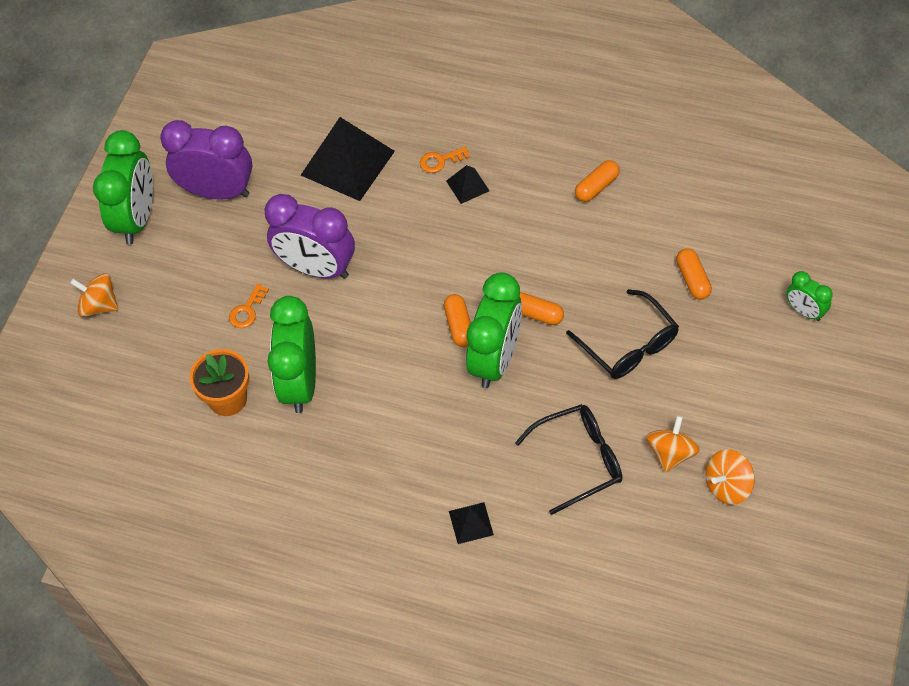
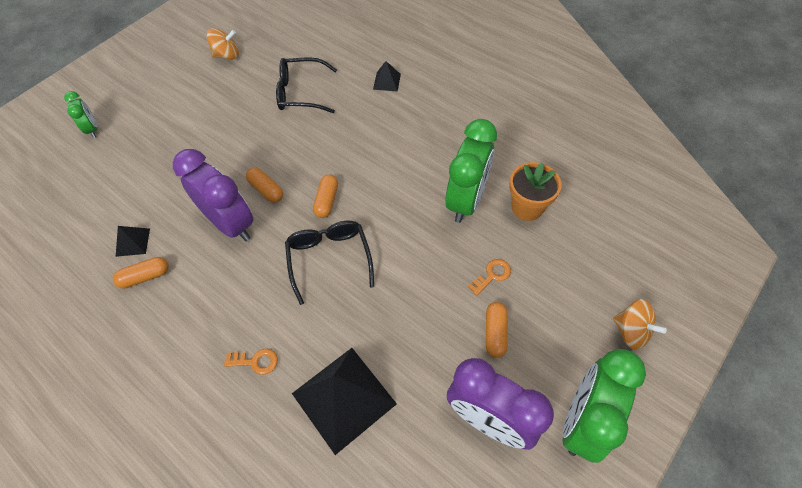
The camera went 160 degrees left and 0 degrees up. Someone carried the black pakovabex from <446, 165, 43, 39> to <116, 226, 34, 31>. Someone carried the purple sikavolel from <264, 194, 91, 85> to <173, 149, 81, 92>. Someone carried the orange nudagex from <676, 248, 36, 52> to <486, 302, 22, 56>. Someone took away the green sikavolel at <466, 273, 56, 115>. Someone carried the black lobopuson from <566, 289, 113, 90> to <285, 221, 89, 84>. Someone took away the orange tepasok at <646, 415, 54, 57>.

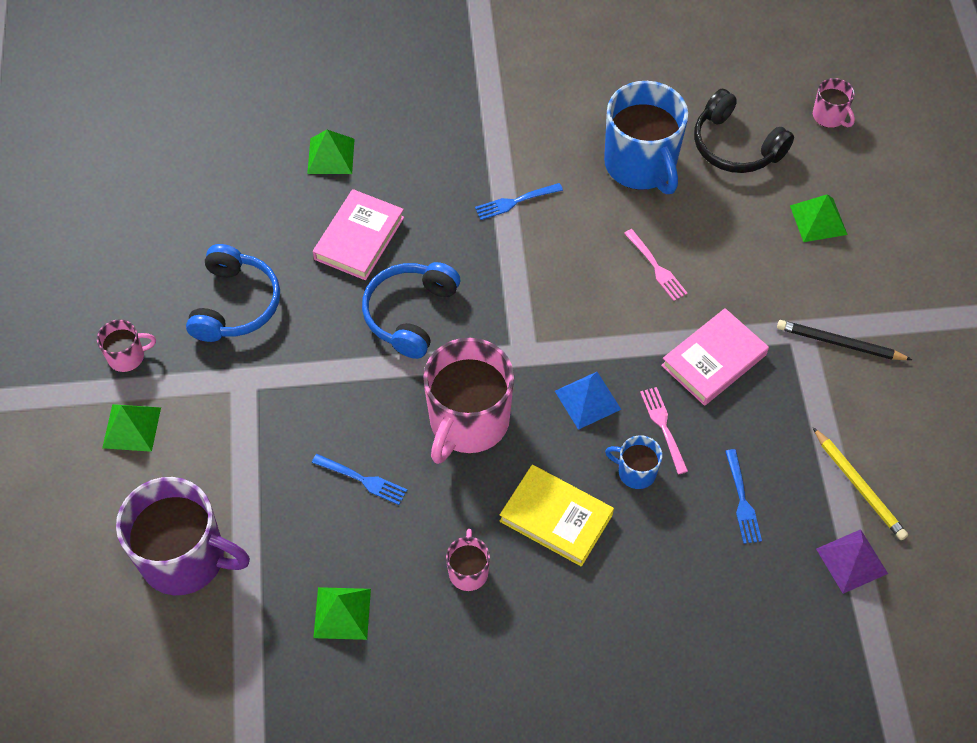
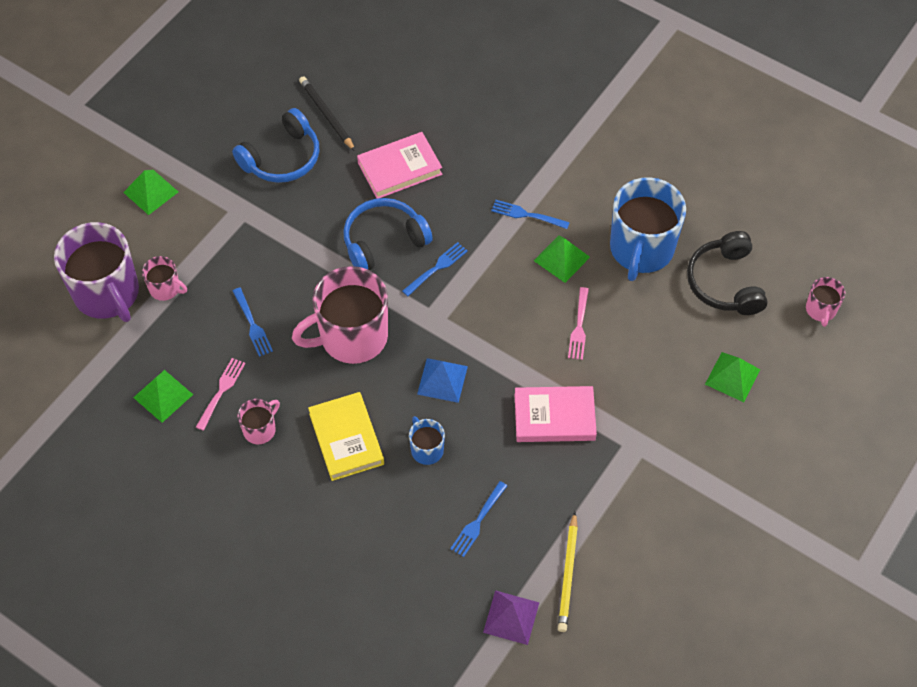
The camera went 40 degrees right and 0 degrees up. Someone carried the green pakovabex from <307, 130, 47, 44> to <534, 235, 56, 48>. Someone carried the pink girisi from <97, 319, 59, 53> to <142, 256, 45, 45>. Someone carried the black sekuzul from <777, 320, 135, 40> to <299, 76, 56, 75>. Someone carried the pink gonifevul from <640, 387, 48, 87> to <196, 358, 50, 73>. Someone put down the blue gonifevul at <402, 242, 66, 54>.

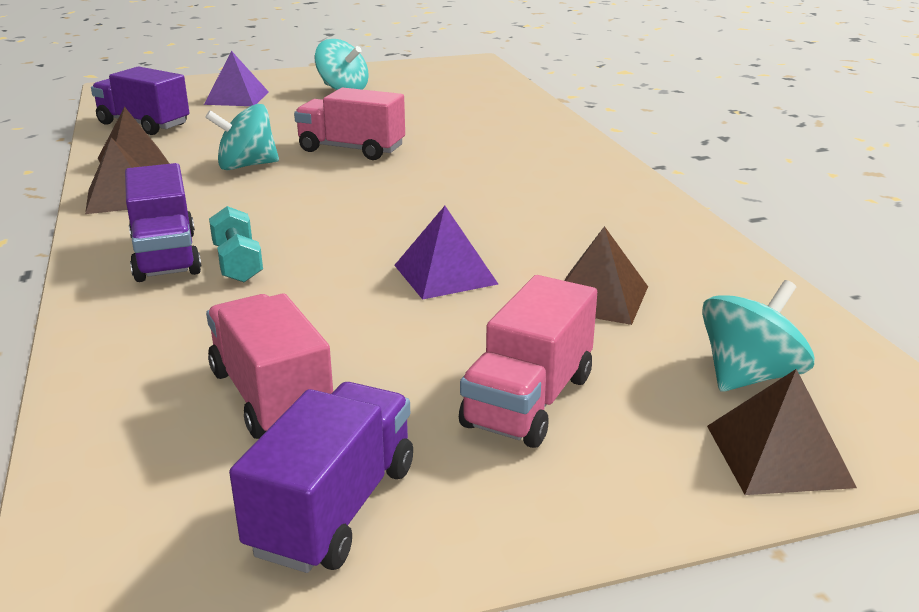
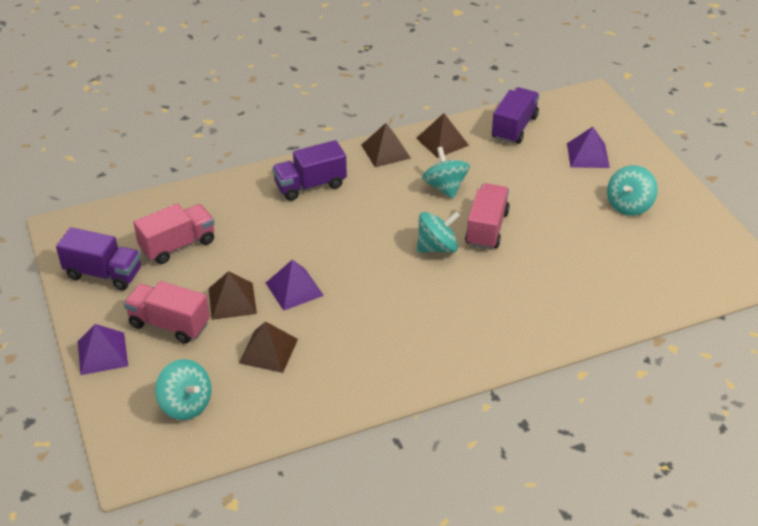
The camera went 85 degrees right and 15 degrees up. Someone took away the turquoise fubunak at <209, 206, 54, 76>. Someone carried the brown pakovabex from <707, 369, 150, 126> to <209, 271, 48, 49>. Someone put down the turquoise tepasok at <417, 211, 43, 42>. Someone put down the purple pakovabex at <78, 324, 50, 51>.

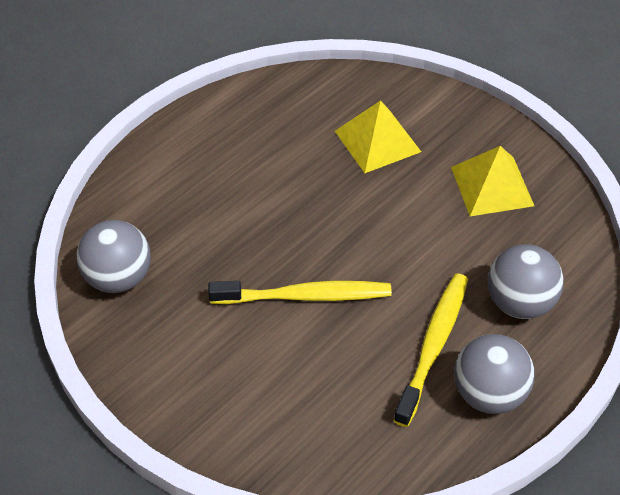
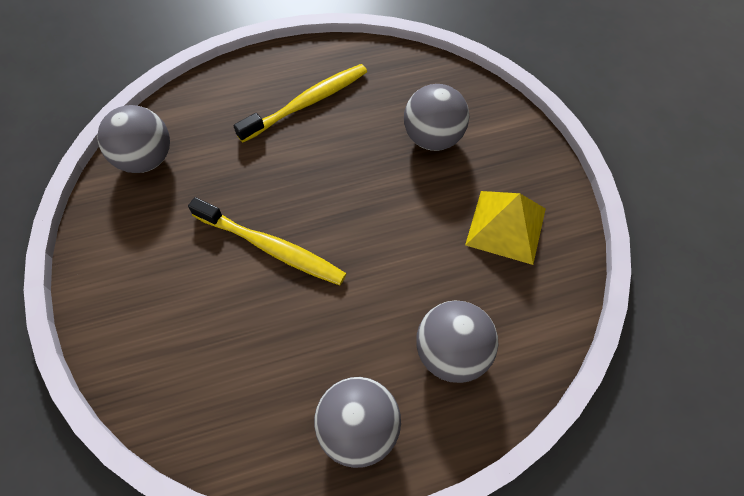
The camera went 30 degrees right and 10 degrees up. Someone swapped the yellow pakovabex at <335, 100, 86, 73> for the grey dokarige at <404, 84, 65, 67>. Someone carried the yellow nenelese from <393, 273, 75, 154> to <233, 64, 134, 79>.

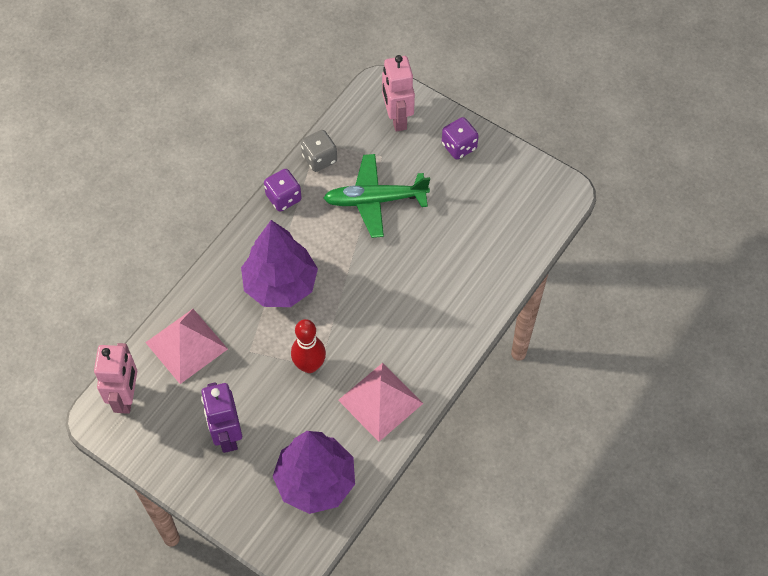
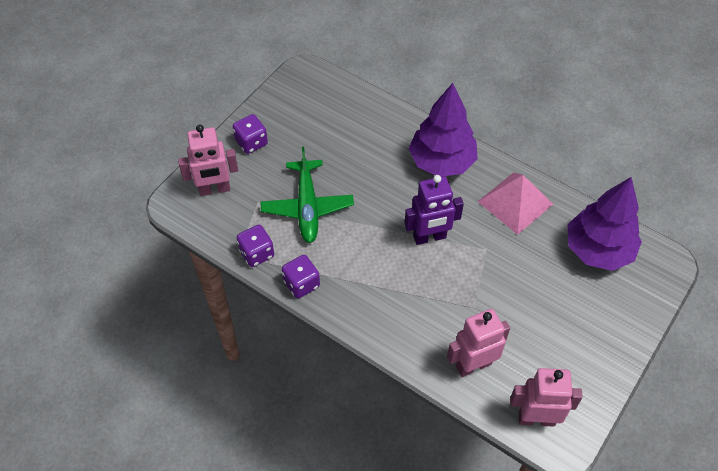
The camera went 90 degrees left and 5 degrees down. Someone repainted the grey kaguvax at <301, 130, 36, 42>, which became the purple kaguvax at <237, 225, 37, 42>. Someone carried the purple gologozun from <241, 220, 77, 87> to <408, 83, 70, 94>. Someone swapped the pink pakovabex at <145, 309, 83, 75> for the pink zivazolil at <447, 309, 63, 68>. Someone took away the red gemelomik at <291, 319, 35, 54>. Someone carried the purple zivazolil from <201, 382, 41, 71> to <404, 175, 60, 70>.

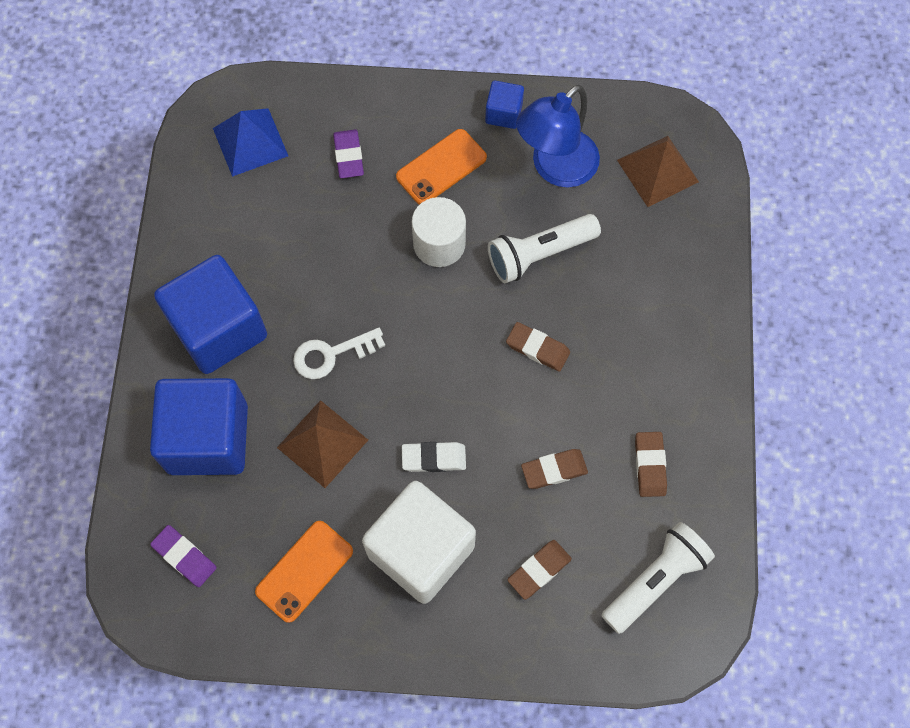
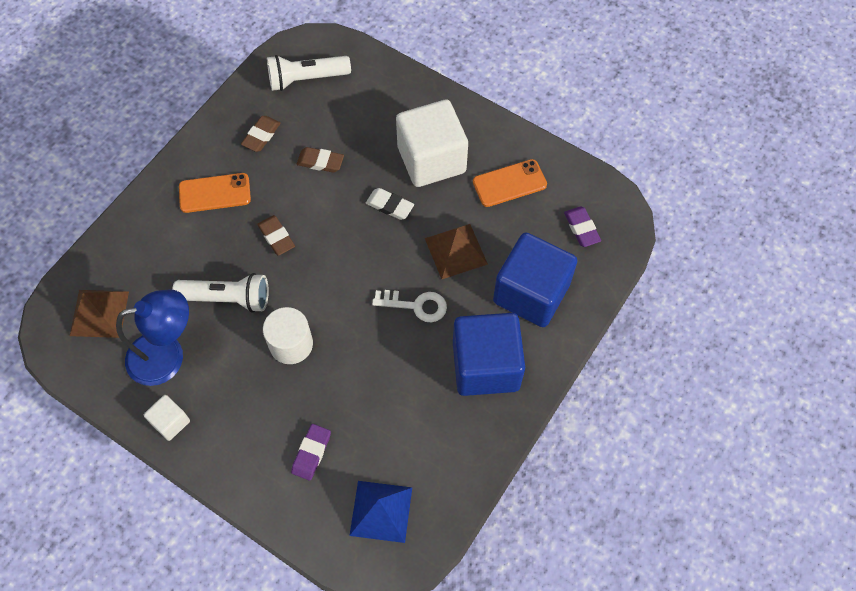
The camera went 150 degrees left and 5 degrees down. Someone repainted the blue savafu at <485, 81, 39, 48>, which became the white savafu at <144, 395, 46, 46>. Someone carried the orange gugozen from <396, 129, 91, 76> to <179, 173, 72, 40>. Someone took away the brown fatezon at <507, 540, 65, 60>.

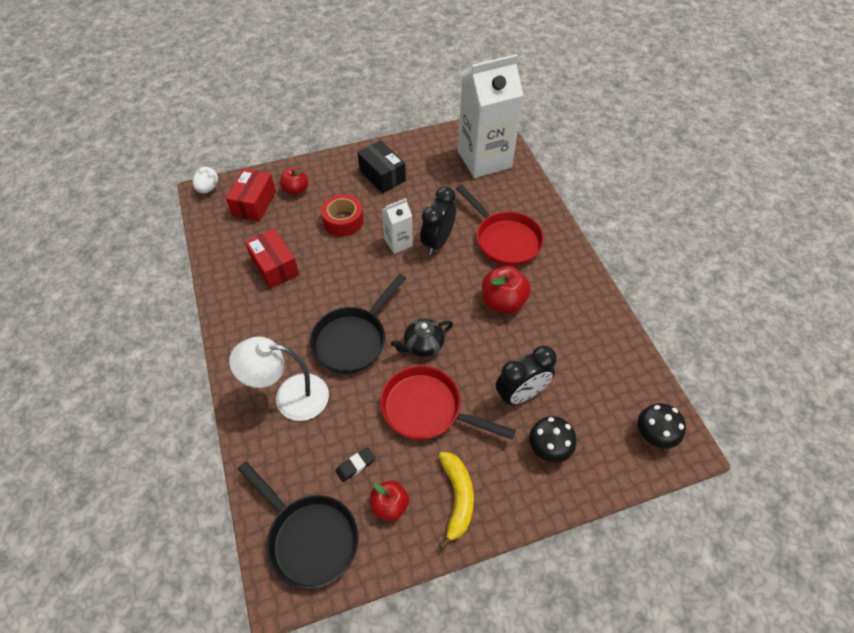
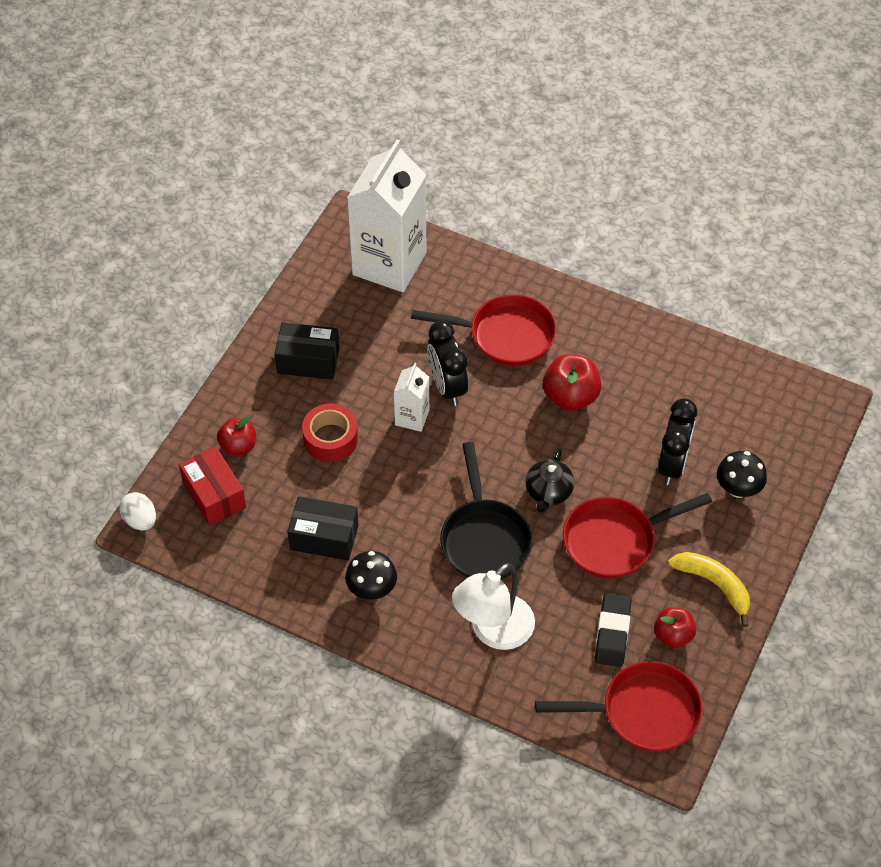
The camera went 45 degrees left and 0 degrees up. Someone repainted the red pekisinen at <245, 228, 54, 61>, which became the black pekisinen at <287, 496, 71, 64>. Someone carried the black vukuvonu from <638, 403, 48, 45> to <345, 551, 52, 49>. Someone scaled the black fatezon at <335, 447, 41, 35> by 1.66. Someone repainted the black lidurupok at <238, 461, 121, 128>, which became the red lidurupok at <535, 661, 168, 91>.

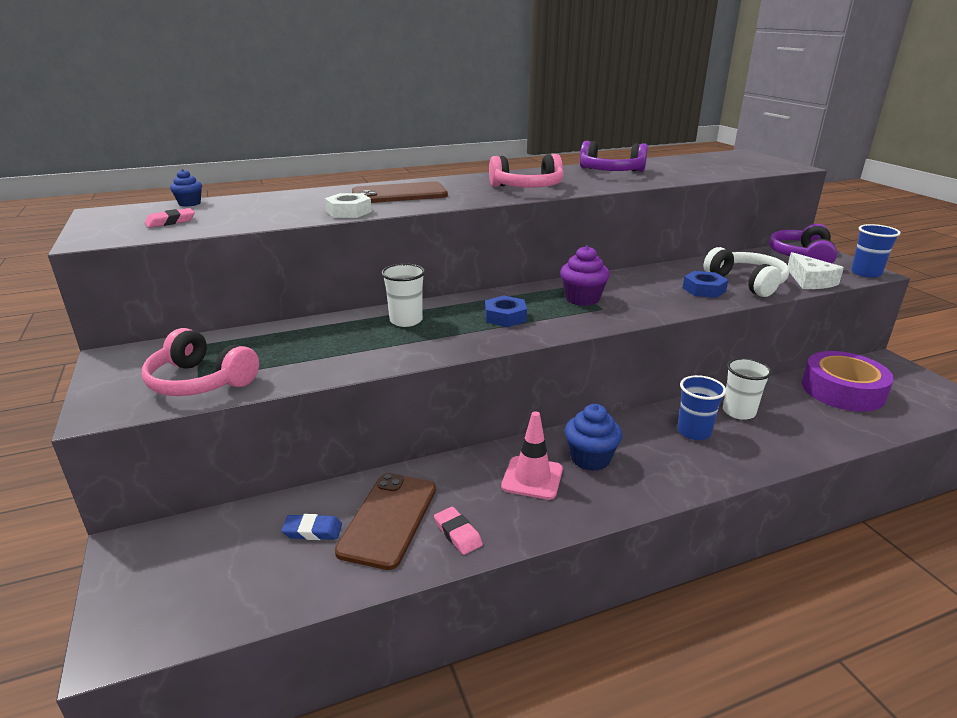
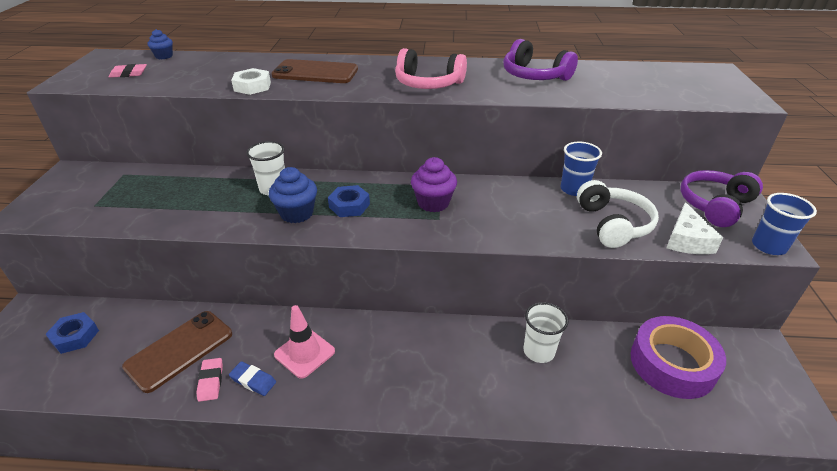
The camera went 25 degrees right and 10 degrees up. Someone carried the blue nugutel from <683, 271, 45, 27> to <45, 312, 54, 42>. Someone took away the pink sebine at <142, 328, 117, 68>. Someone carried the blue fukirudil from <677, 375, 49, 65> to <560, 142, 42, 54>. Someone carried the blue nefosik from <565, 404, 57, 67> to <269, 167, 48, 56>. Someone carried the blue fatezon from <281, 514, 61, 26> to <229, 361, 47, 35>.

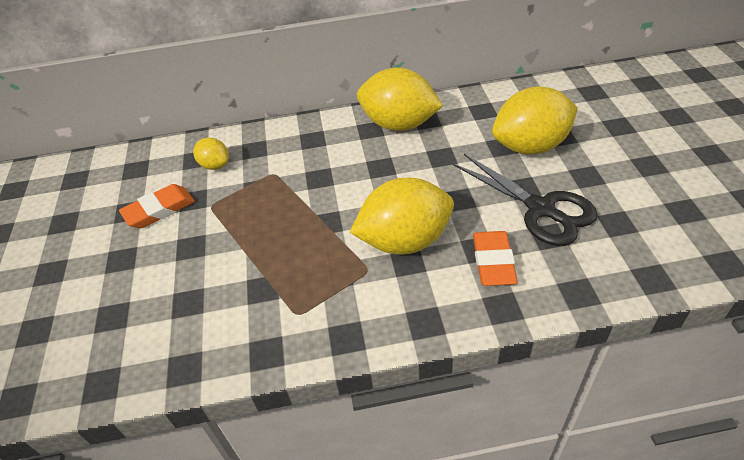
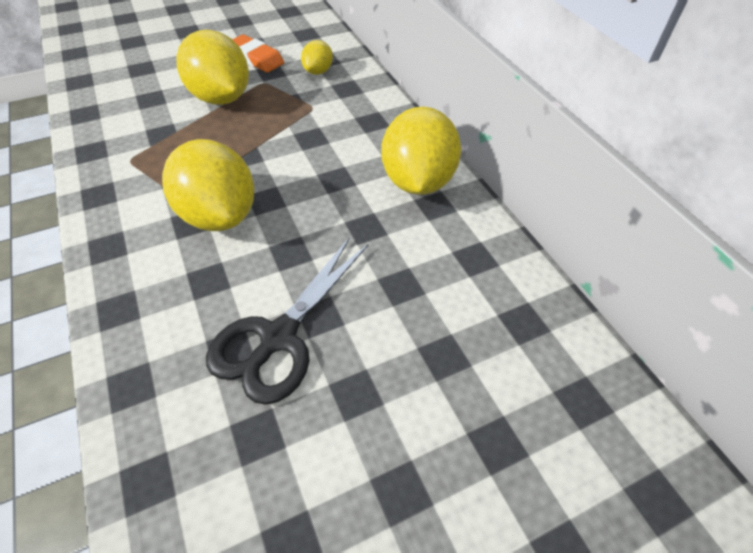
The camera went 70 degrees right and 5 degrees up. Someone carried the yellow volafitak from <492, 86, 86, 69> to <176, 30, 73, 75>. Someone took away the orange fatezon at <473, 231, 45, 55>.

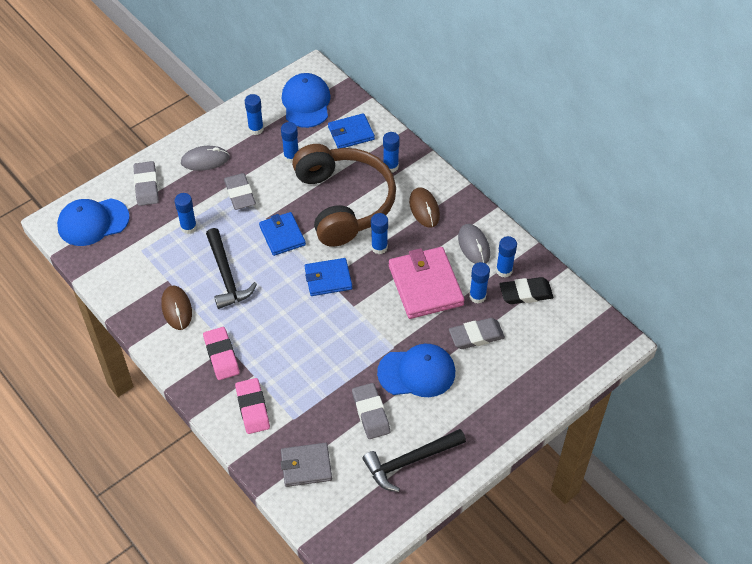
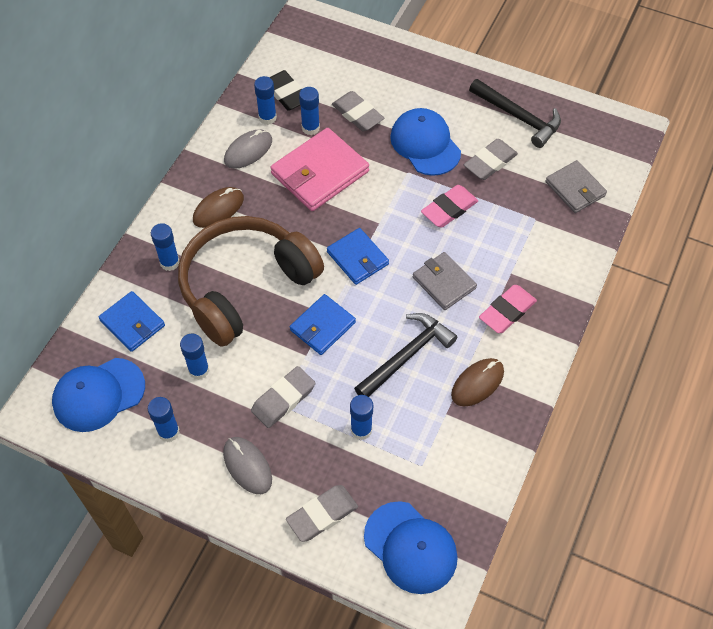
The camera went 115 degrees left and 5 degrees up. Someone took away the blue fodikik at <371, 213, 17, 41>. Someone carried the pink fatezon from <235, 378, 35, 56> to <421, 185, 57, 43>. Someone put down the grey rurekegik at <413, 252, 64, 58>.

